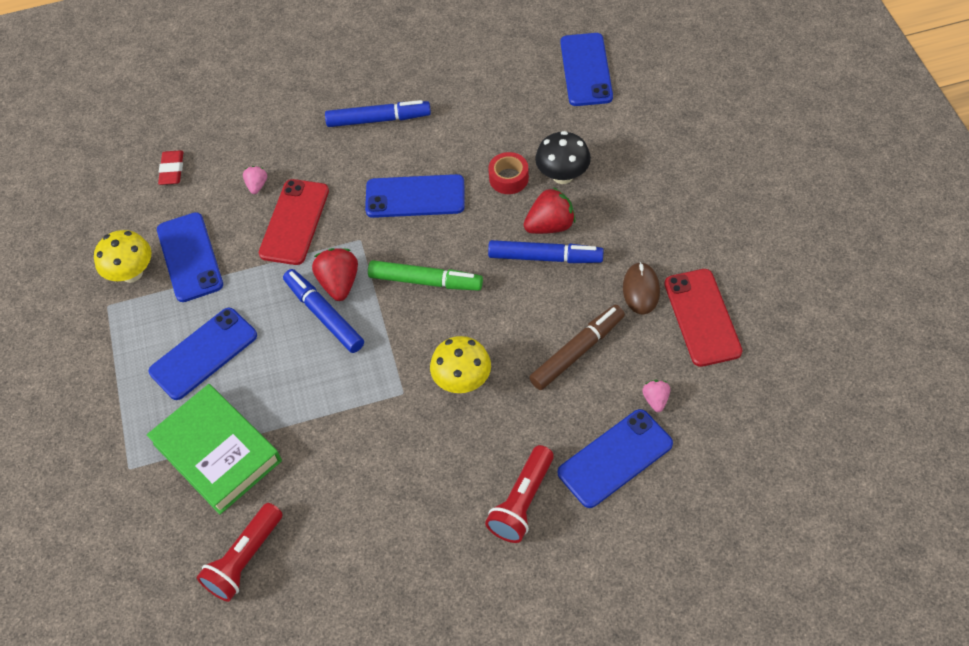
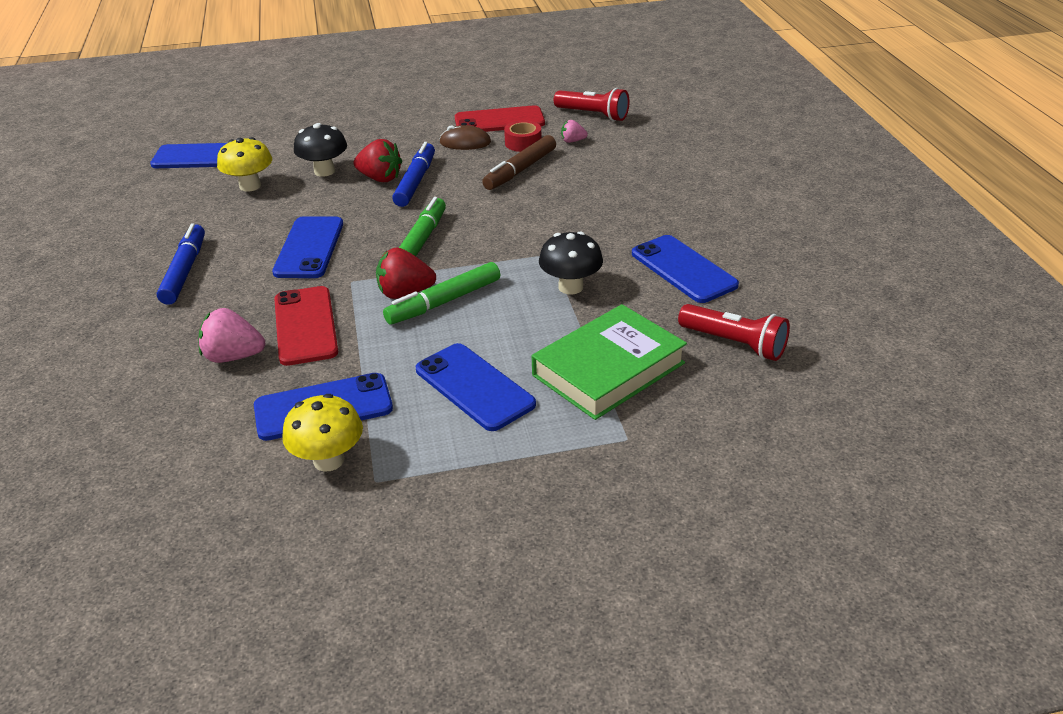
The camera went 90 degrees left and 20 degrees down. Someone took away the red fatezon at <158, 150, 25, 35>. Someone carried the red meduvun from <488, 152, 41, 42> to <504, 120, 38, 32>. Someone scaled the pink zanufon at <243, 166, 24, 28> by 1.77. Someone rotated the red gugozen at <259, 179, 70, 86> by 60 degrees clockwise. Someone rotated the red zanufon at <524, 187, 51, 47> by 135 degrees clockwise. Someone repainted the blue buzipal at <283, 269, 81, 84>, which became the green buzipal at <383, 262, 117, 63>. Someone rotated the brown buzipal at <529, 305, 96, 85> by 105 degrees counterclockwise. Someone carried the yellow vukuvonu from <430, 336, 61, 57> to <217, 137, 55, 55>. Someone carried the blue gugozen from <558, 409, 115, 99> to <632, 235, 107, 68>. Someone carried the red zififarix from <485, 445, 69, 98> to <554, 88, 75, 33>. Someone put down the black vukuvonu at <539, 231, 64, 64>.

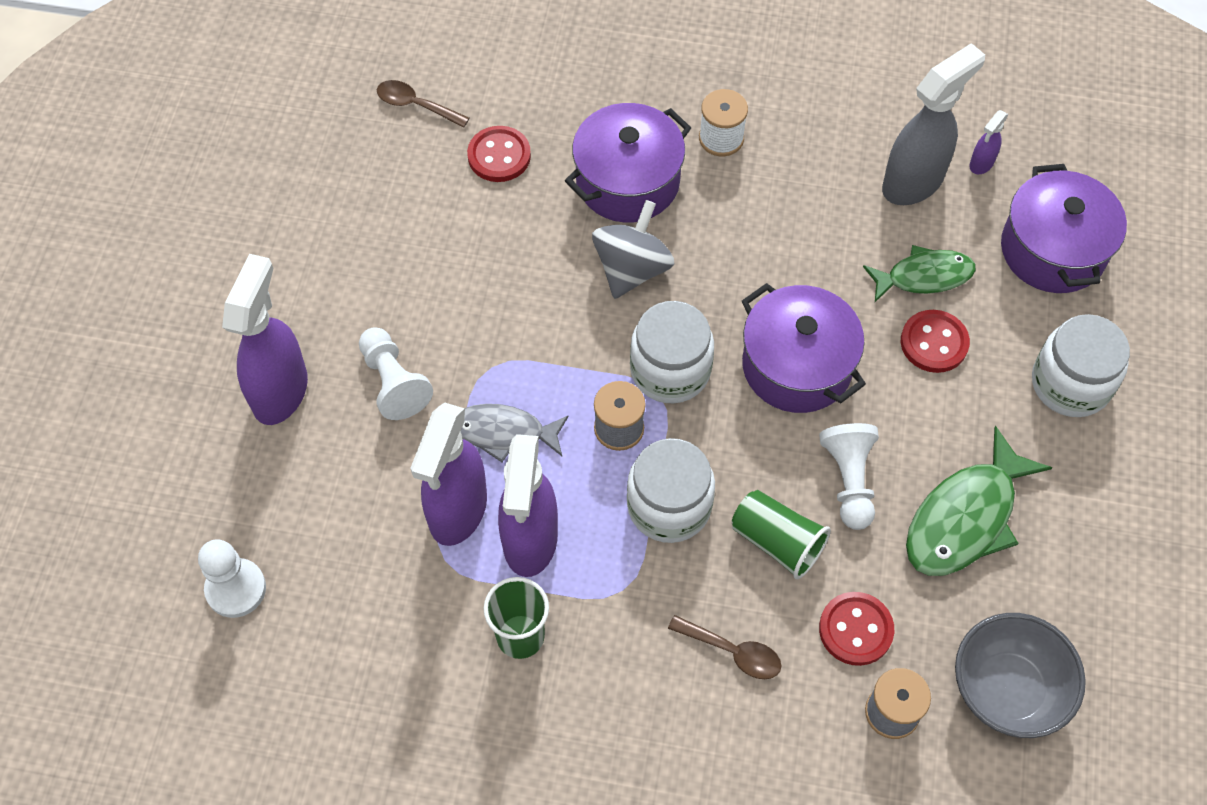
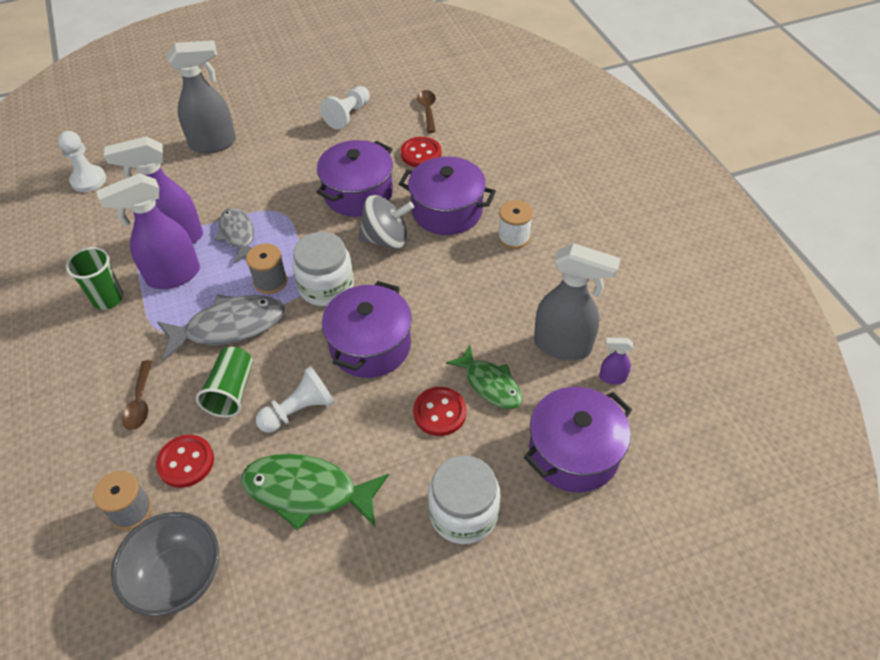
The camera went 60 degrees right and 10 degrees down. Someone repainted the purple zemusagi at <222, 254, 86, 171>, which became the grey zemusagi at <167, 40, 69, 113>. Someone carried the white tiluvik from <359, 327, 74, 93> to <320, 86, 50, 44>. Someone swapped the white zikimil at <627, 438, 88, 105> for the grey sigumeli at <157, 295, 128, 66>. Someone put down the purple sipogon at <316, 140, 77, 77>.

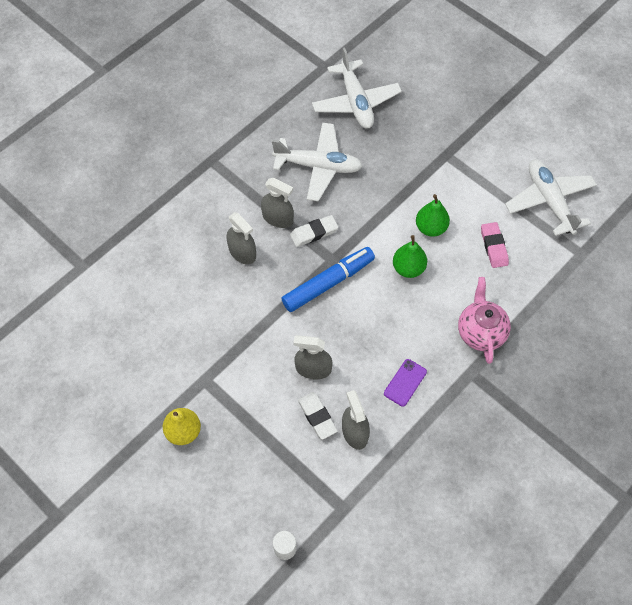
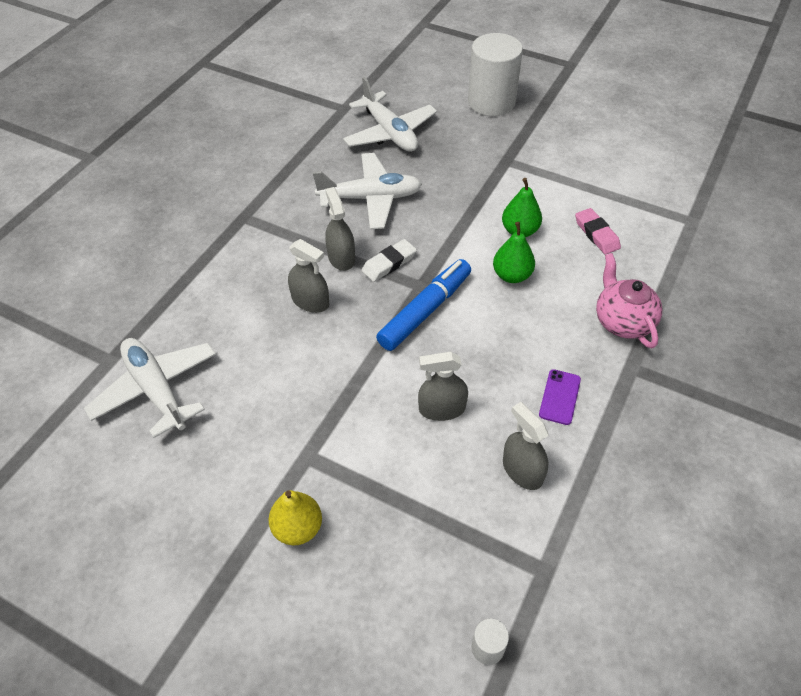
The camera went 15 degrees left and 10 degrees down. Someone carried the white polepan from <505, 159, 92, 77> to <84, 338, 132, 100>. Someone rotated the grey zemusagi at <261, 178, 33, 50> by 120 degrees counterclockwise. Someone took away the white fatezon at <298, 392, 40, 48>. Someone put down the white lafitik at <468, 33, 55, 83>.

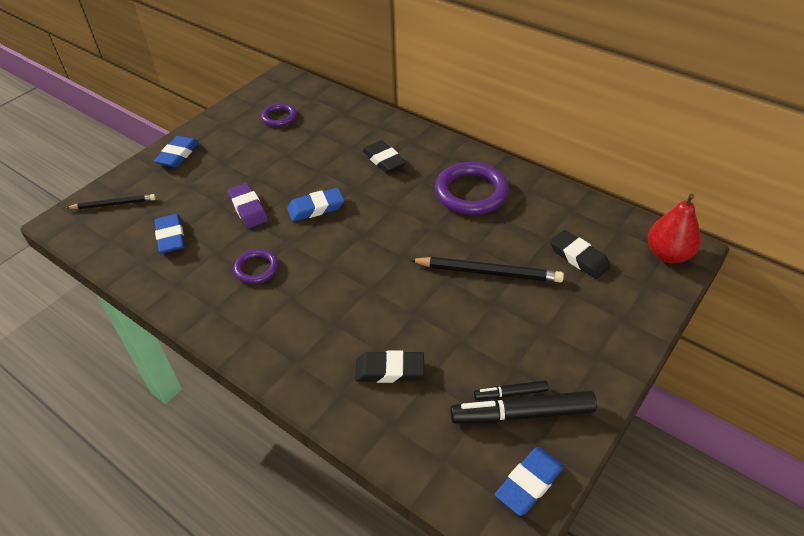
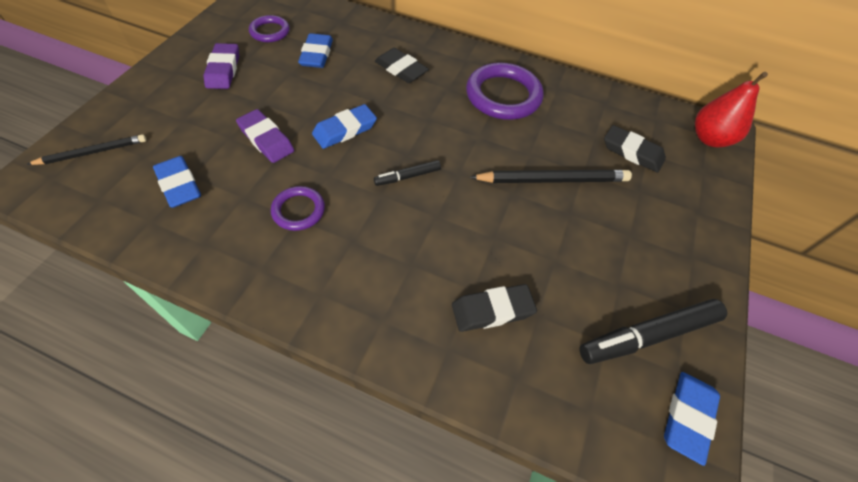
The camera went 20 degrees left and 10 degrees up. Someone carried the blue fatezon from <154, 136, 45, 31> to <298, 33, 35, 35>. Someone carried the black buzipal from <474, 380, 75, 20> to <374, 160, 67, 26>. Someone put down the purple fatezon at <204, 43, 35, 46>.

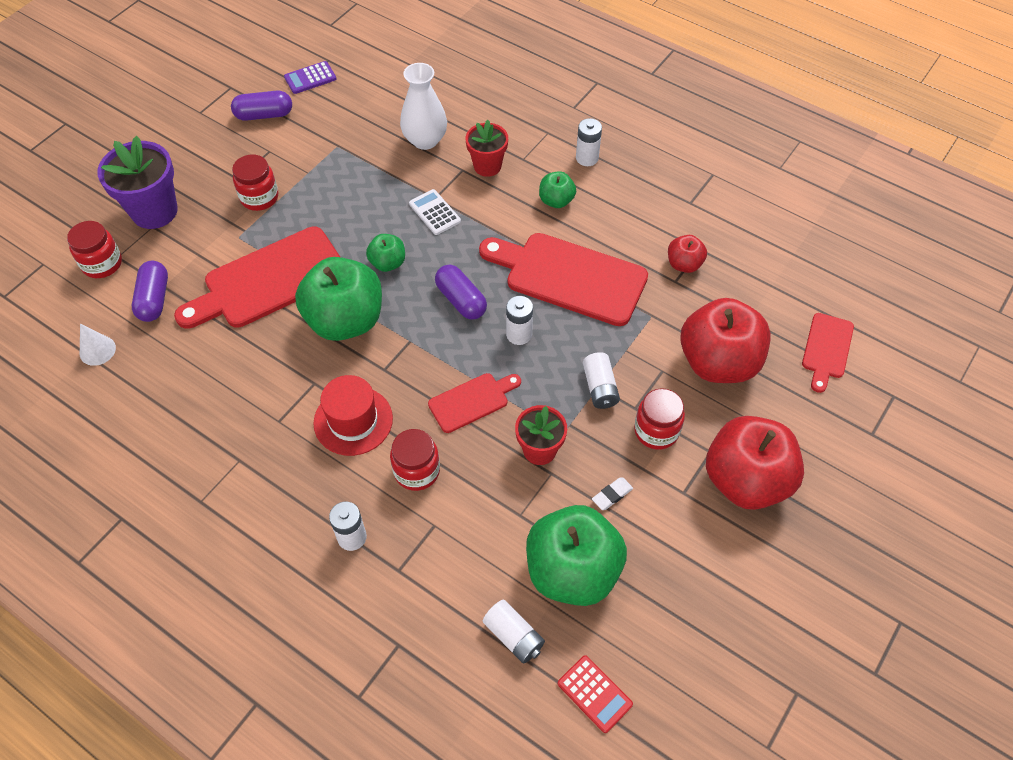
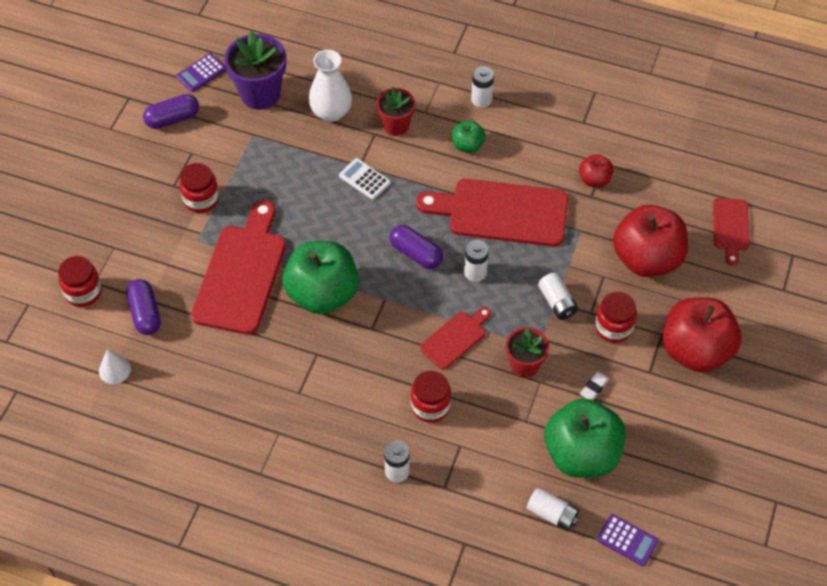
The camera went 15 degrees left and 0 degrees up. Someone carried the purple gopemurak from <97, 136, 81, 93> to <224, 31, 62, 79>. Someone rotated the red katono at <174, 227, 166, 102> by 150 degrees clockwise. Someone took away the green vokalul at <366, 234, 39, 38>. Someone took away the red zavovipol at <313, 375, 80, 81>. Someone repainted the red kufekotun at <558, 655, 75, 78>, which became the purple kufekotun at <597, 514, 62, 52>.

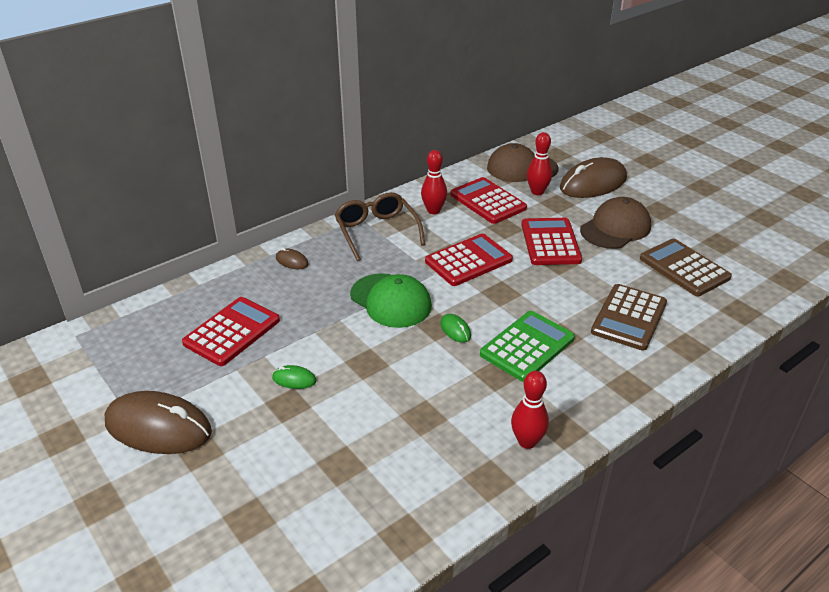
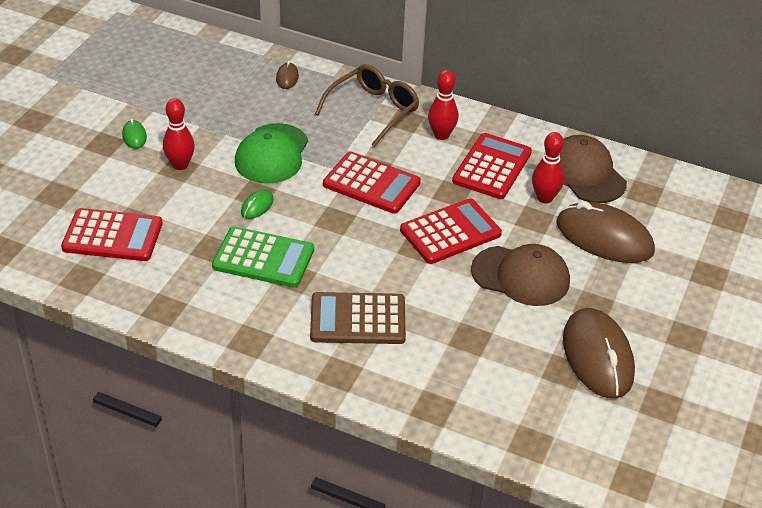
The camera went 60 degrees right and 5 degrees up. Someone took away the brown kufekotun at <640, 239, 92, 57>. Someone carried the red kufekotun from <182, 297, 98, 69> to <61, 208, 102, 53>. Someone carried the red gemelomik from <511, 371, 38, 78> to <163, 98, 32, 72>. Someone carried the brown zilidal from <105, 391, 107, 63> to <563, 308, 72, 90>.

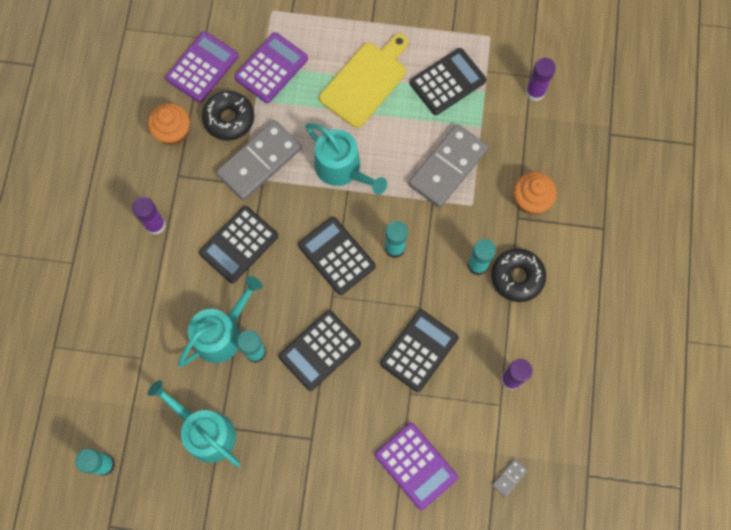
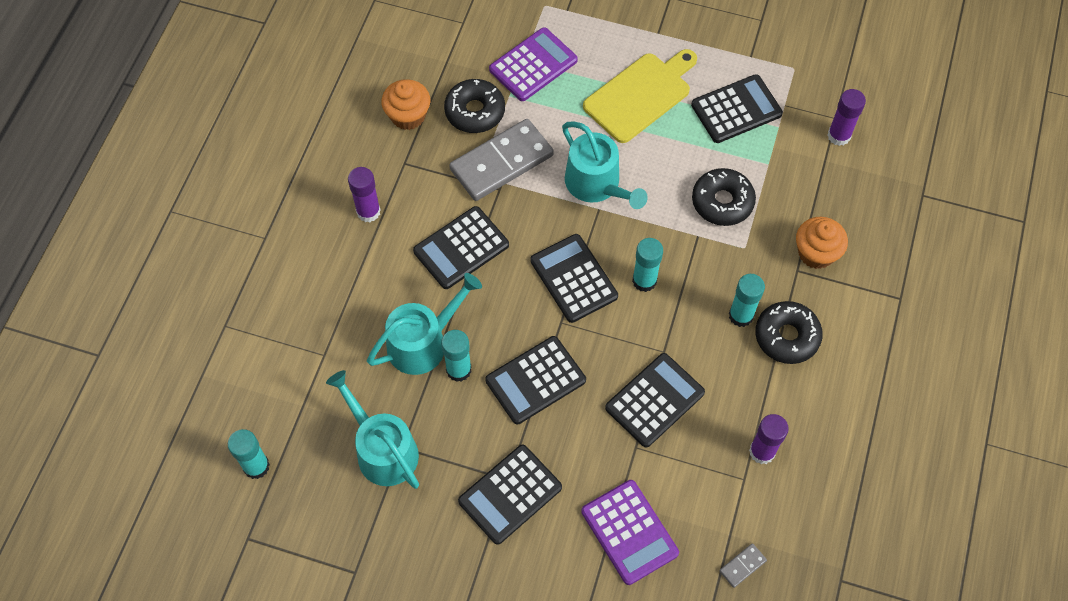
The camera went 10 degrees right and 10 degrees down. Someone took away the purple kufekotun at <165, 31, 74, 72>. Someone swapped the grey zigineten at <409, 124, 79, 84> for the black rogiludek at <692, 168, 64, 58>. Someone put down the black kufekotun at <458, 445, 104, 100>.

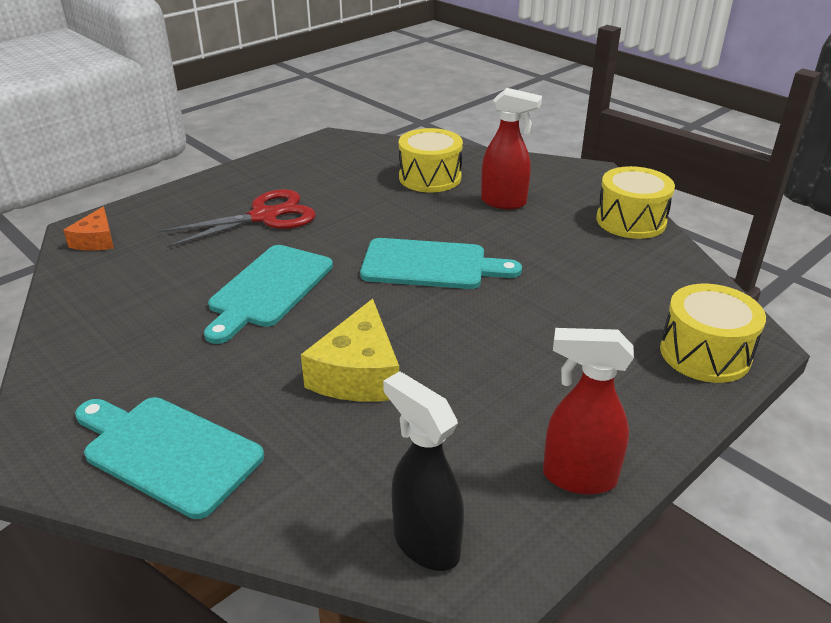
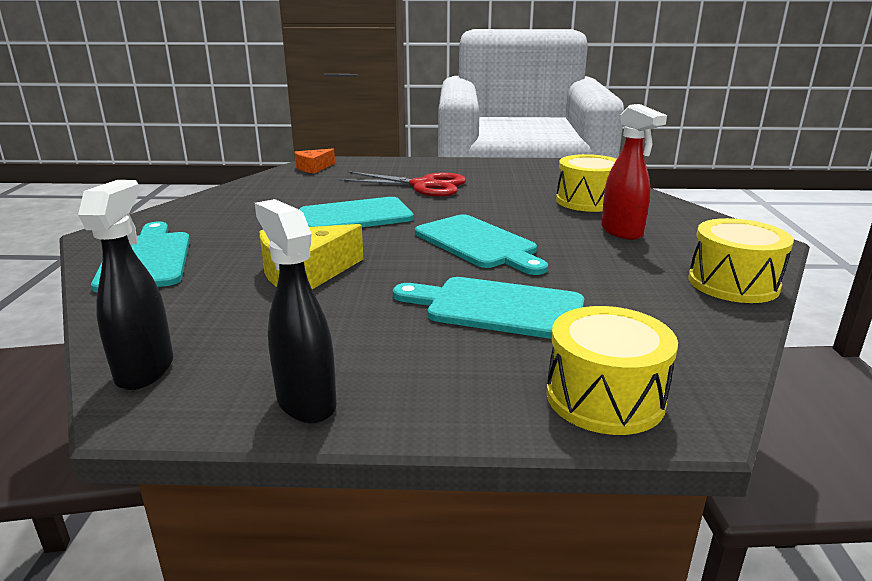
The camera went 45 degrees right and 10 degrees down. Someone repainted the red zemusagi at <543, 328, 91, 167>, which became the black zemusagi at <255, 199, 82, 224>. Someone put down the turquoise katono at <393, 277, 191, 62>.

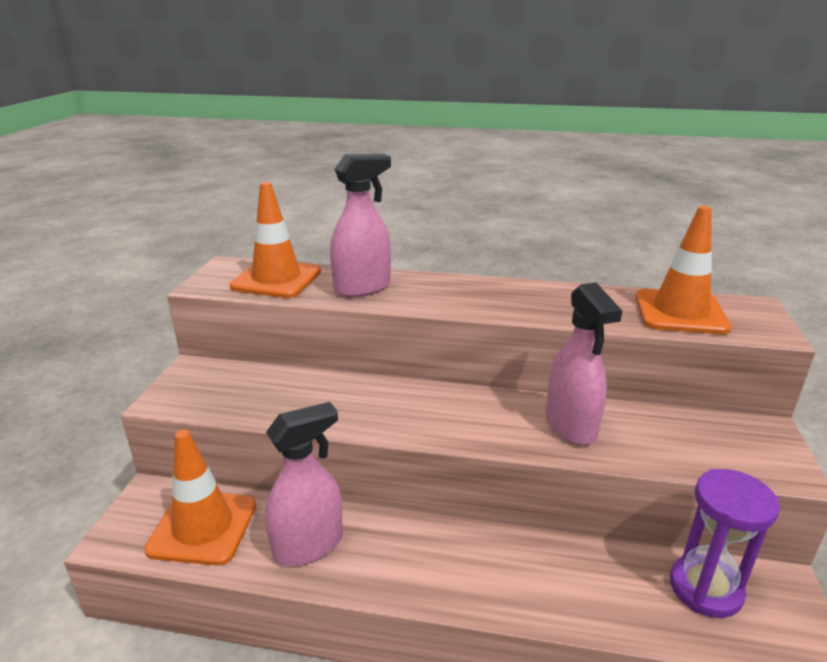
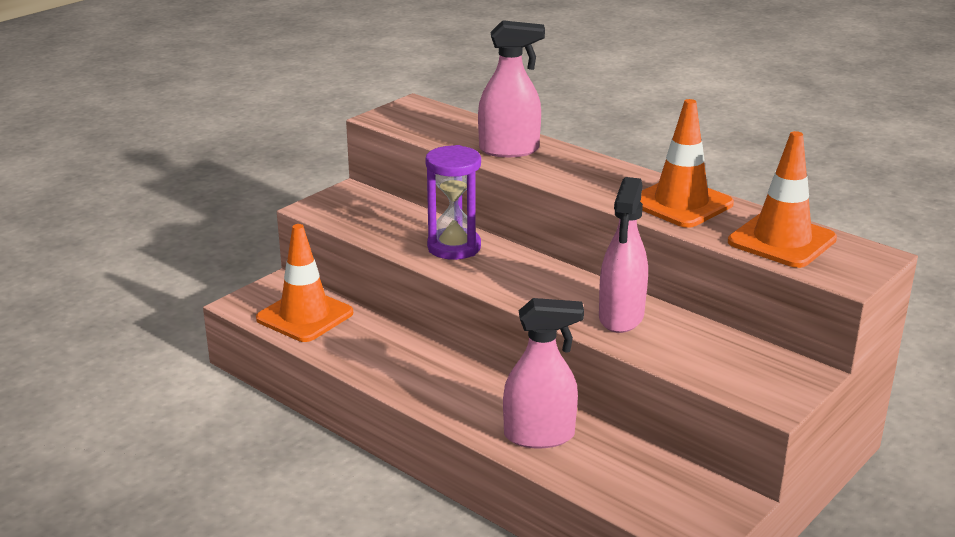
The camera went 30 degrees right and 0 degrees up. Someone carried the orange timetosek from <230, 182, 91, 116> to <640, 99, 94, 129>. Someone carried the pink zemusagi from <265, 402, 78, 164> to <503, 298, 81, 150>. Someone carried the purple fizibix from <670, 469, 110, 149> to <425, 145, 56, 115>.

